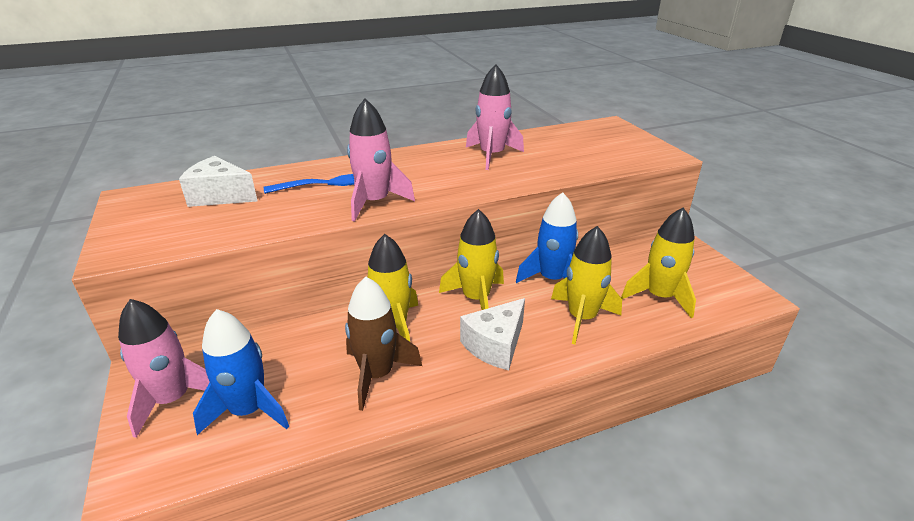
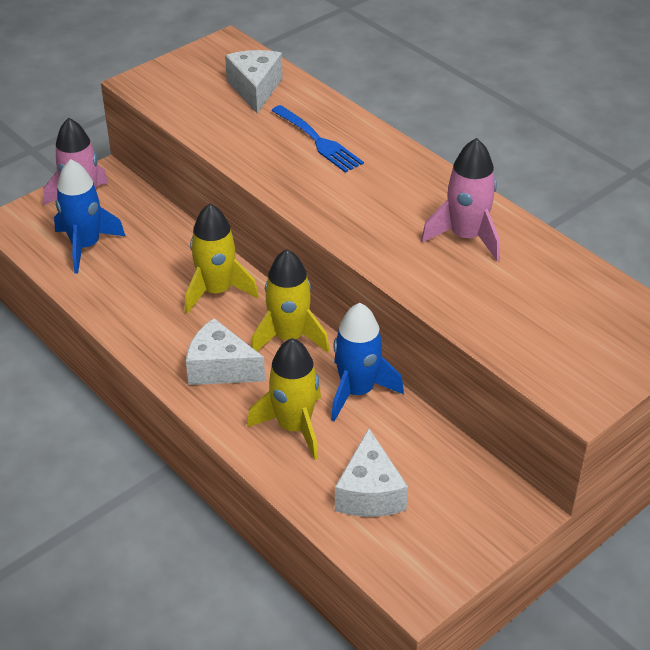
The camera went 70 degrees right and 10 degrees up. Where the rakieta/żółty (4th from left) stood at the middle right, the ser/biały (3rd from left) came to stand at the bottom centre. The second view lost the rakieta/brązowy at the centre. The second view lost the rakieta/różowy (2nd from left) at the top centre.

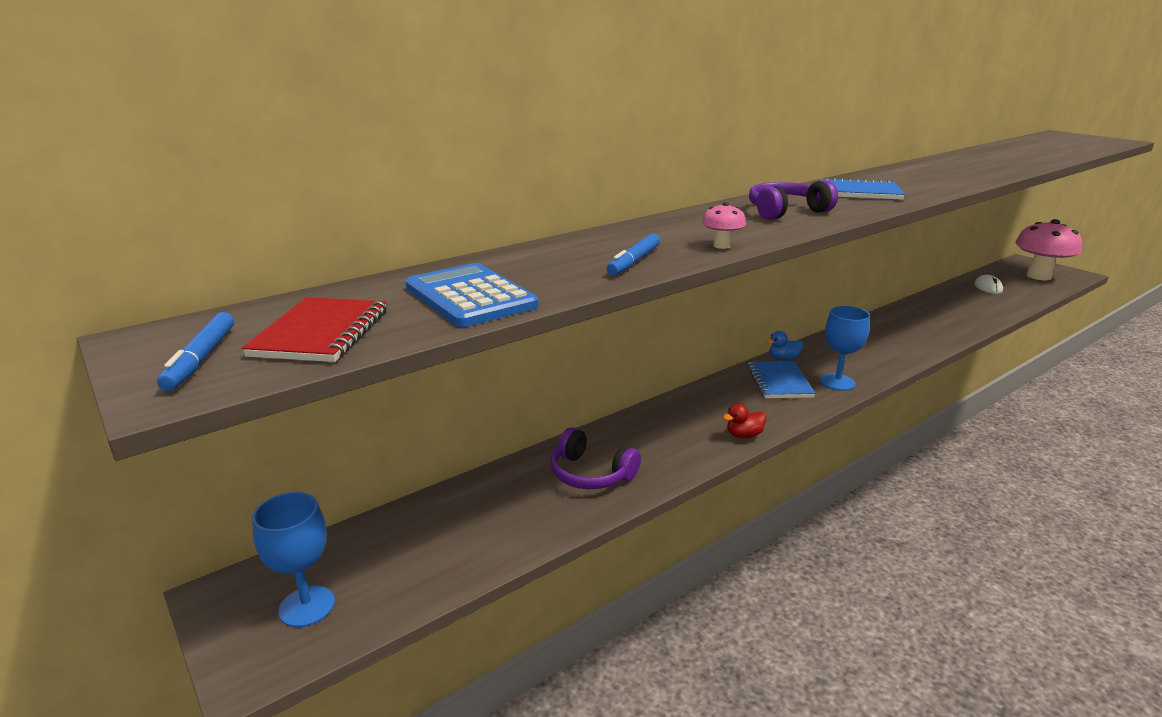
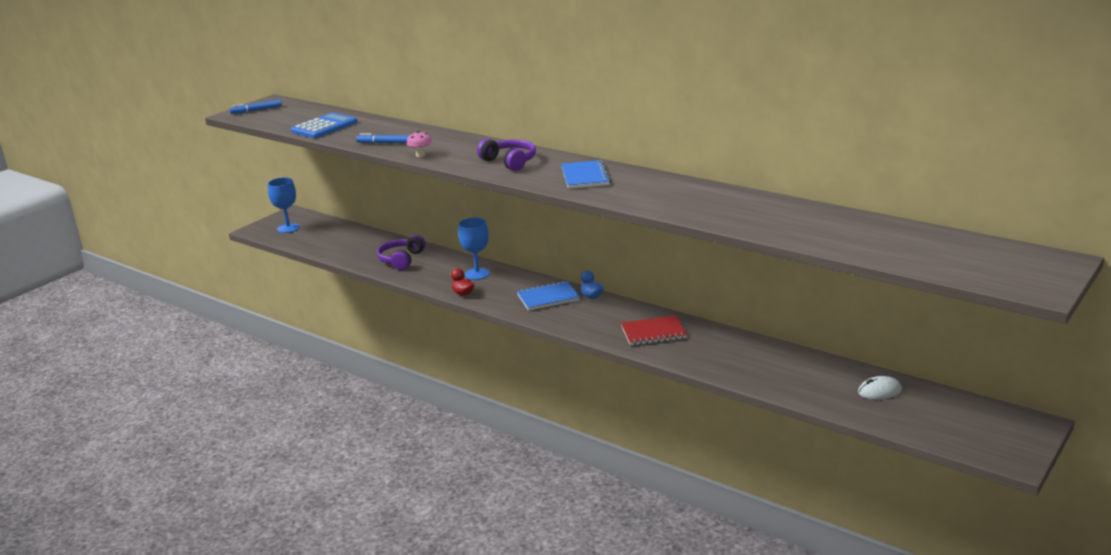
The camera went 75 degrees right and 0 degrees up. The kielich/niebieski (2nd from left) ended up elsewhere, having gone from the middle right to the centre. The zeszyt/czerwony ended up elsewhere, having gone from the middle left to the centre. The second view lost the grzyb/różowy (2nd from left) at the middle right.

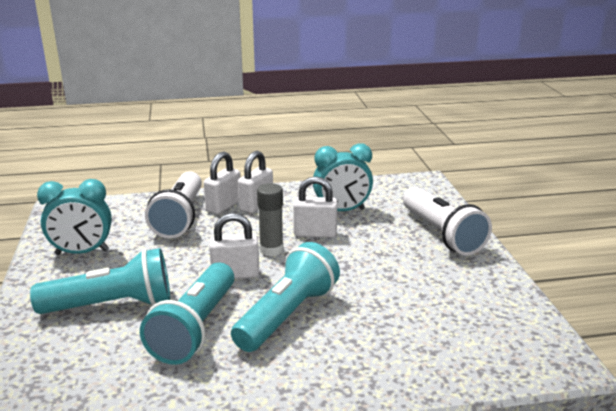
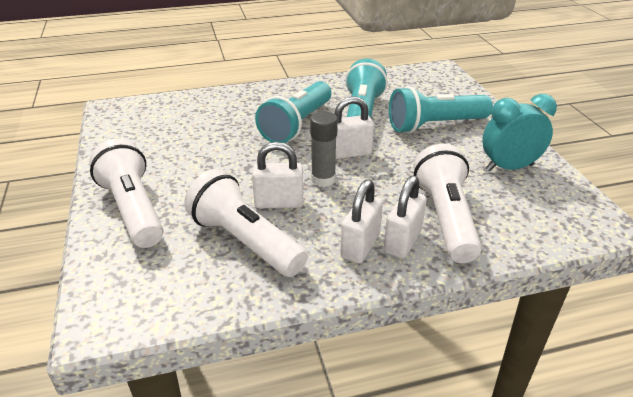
The camera went 175 degrees right and 10 degrees up. Where the budzik/turkusowy (2nd from left) stood at the centre, the latarka/biały (2nd from left) came to stand at the centre.

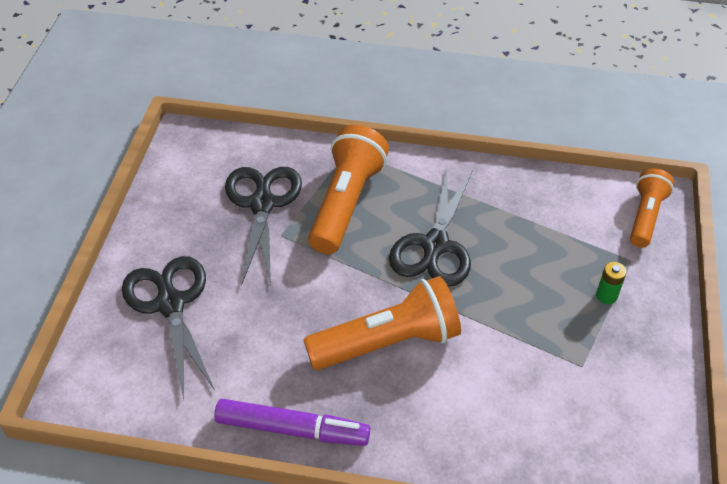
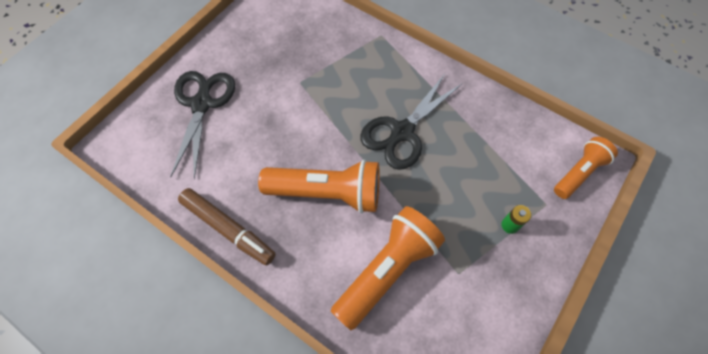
The camera went 25 degrees right and 15 degrees up. What was the flamaster/fioletowy at the bottom centre turned into the flamaster/brązowy at the middle left. The latarka/pomarańczowy (1st from left in the first image) ended up elsewhere, having gone from the centre to the bottom centre. The second view lost the nożyczki/czarny (2nd from left) at the centre.

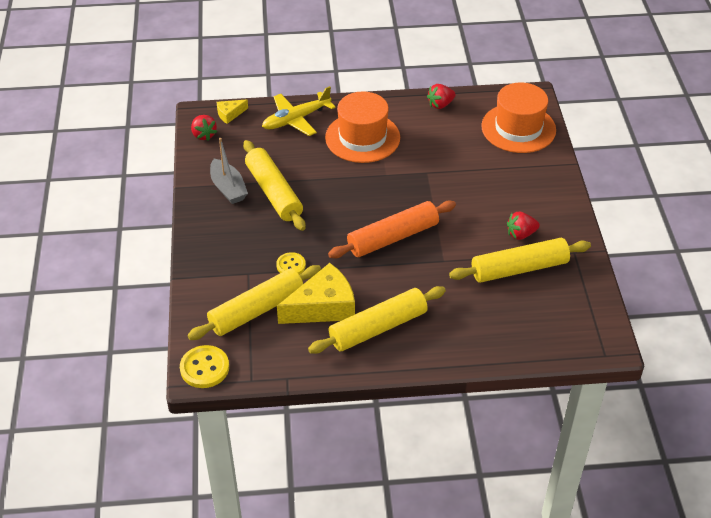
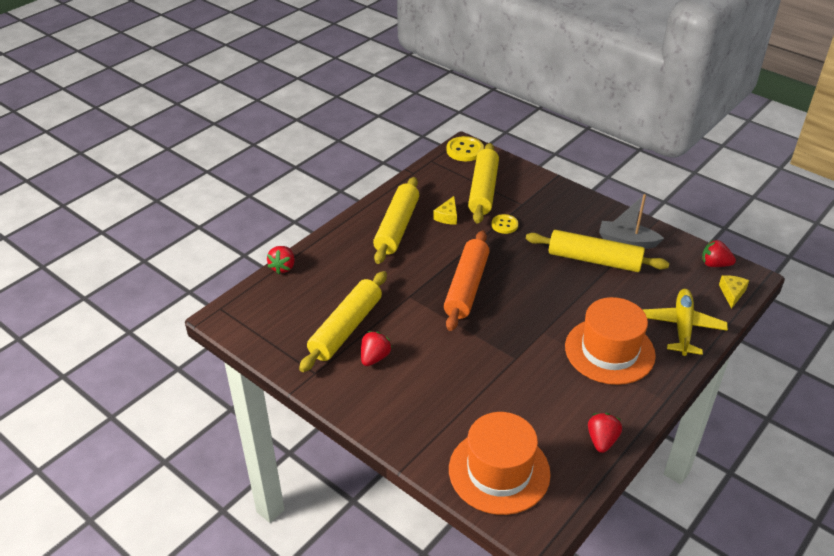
The camera went 135 degrees right and 5 degrees down. The second view gained the truskawka/czerwony (1st from left) at the centre. The size of the ser/żółty (2nd from left in the first image) at the centre changed by a factor of 0.48.

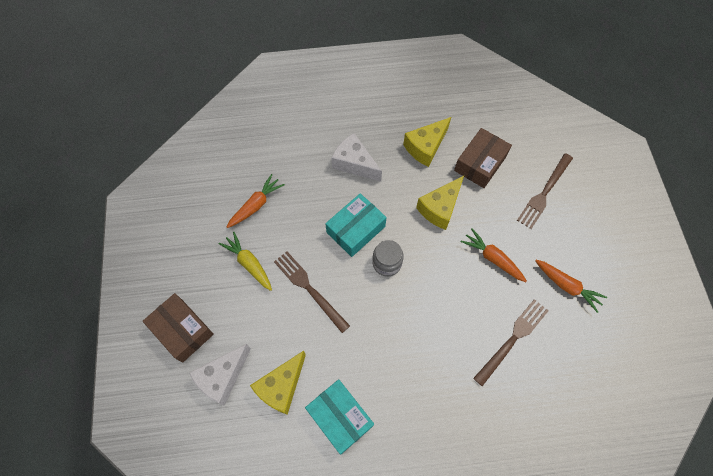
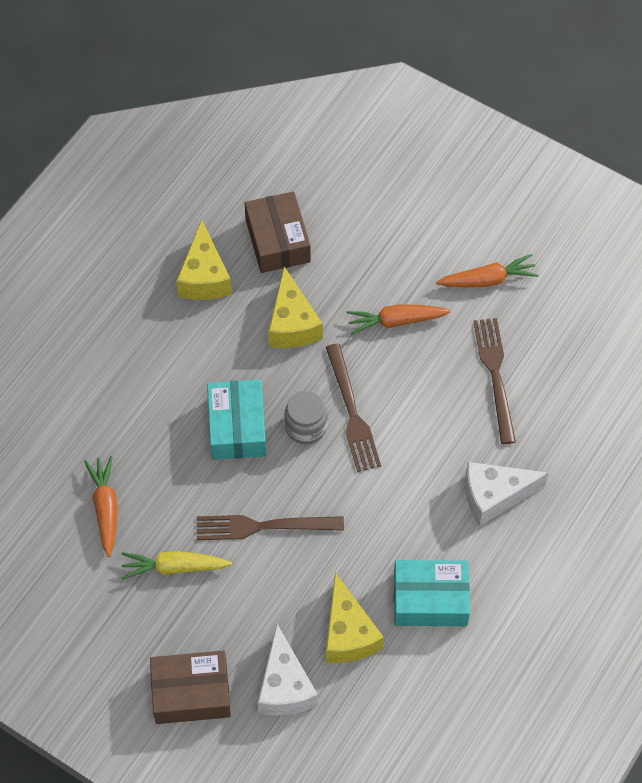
The camera went 50 degrees left and 5 degrees down. The widelec/brązowy (3rd from left in the first image) ended up elsewhere, having gone from the middle right to the centre. The ser/biały (2nd from left) ended up elsewhere, having gone from the top centre to the middle right.

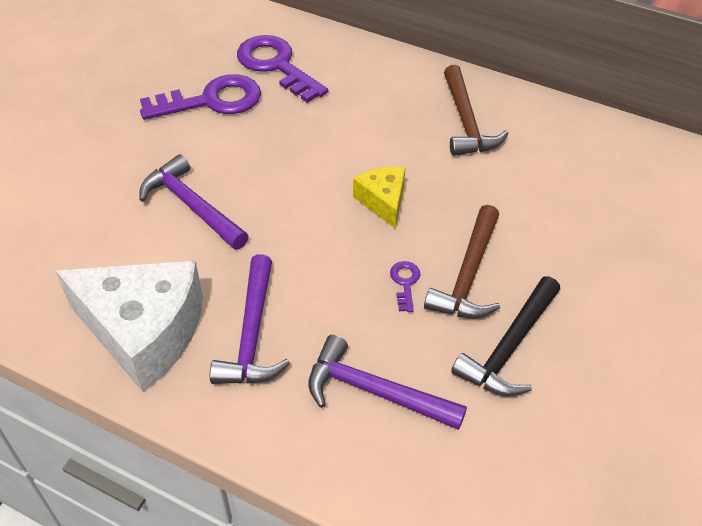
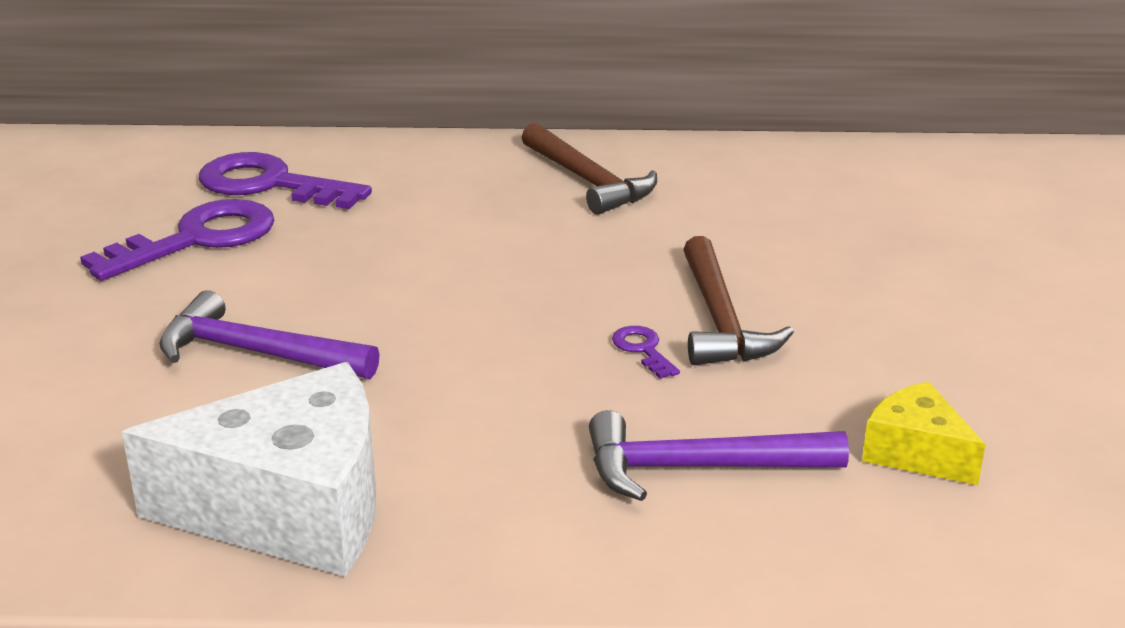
The camera went 25 degrees left and 20 degrees down. The ser/żółty ended up elsewhere, having gone from the centre to the bottom right. The second view lost the młotek/fioletowy (2nd from left) at the centre. The second view lost the młotek/czarny at the middle right.

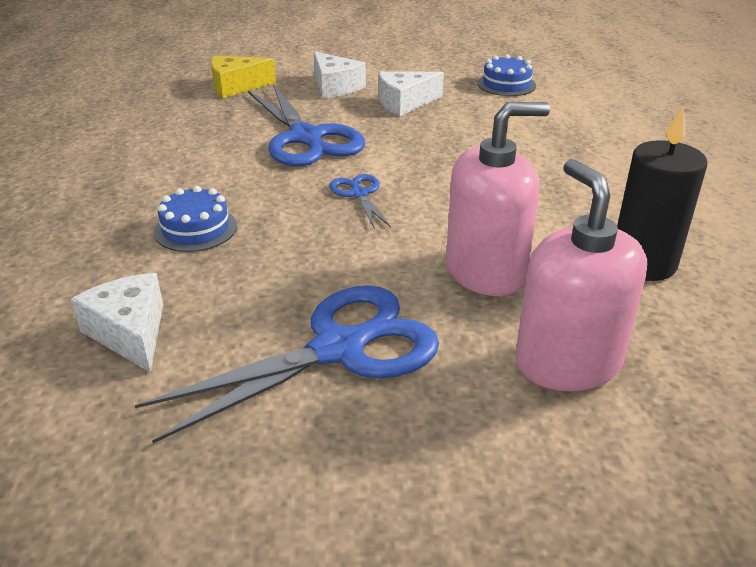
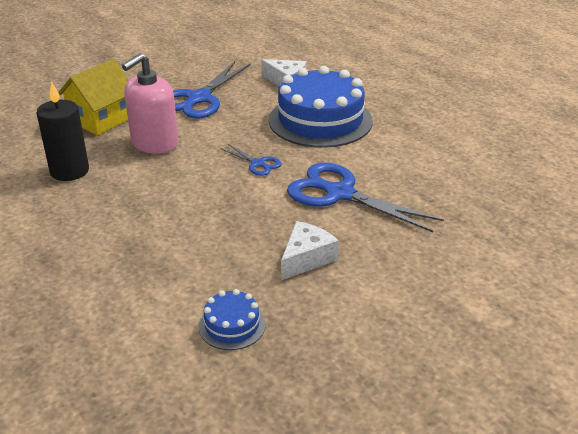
The camera went 150 degrees right and 0 degrees up. Where the dozownik mydła/różowy (2nd from left) stood at the middle right, the domek/żółty came to stand at the top left. The size of the tort/niebieski (1st from left in the first image) at the middle left changed by a factor of 2.24. The second view lost the ser/żółty at the top left. The second view lost the ser/biały (2nd from left) at the top centre.

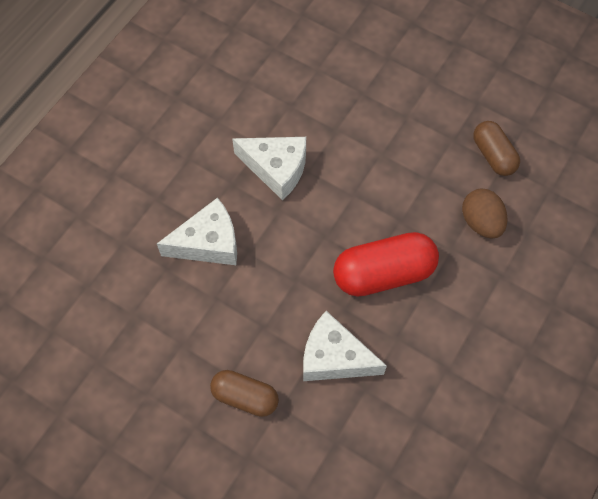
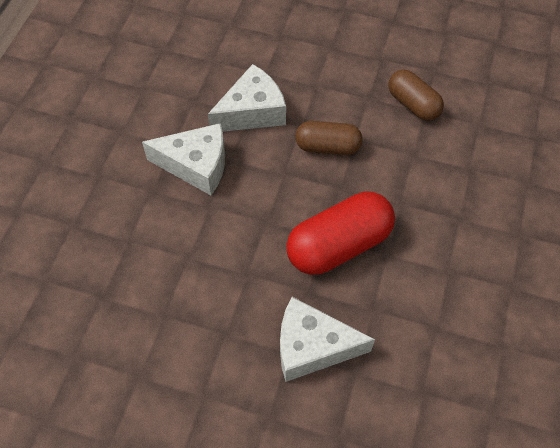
The camera went 15 degrees left and 5 degrees down. The ser/biały (1st from left in the first image) ended up elsewhere, having gone from the middle left to the top centre. The kapsułka/brązowy (1st from left) ended up elsewhere, having gone from the bottom centre to the top centre. The second view lost the jajko/brązowy at the middle right.

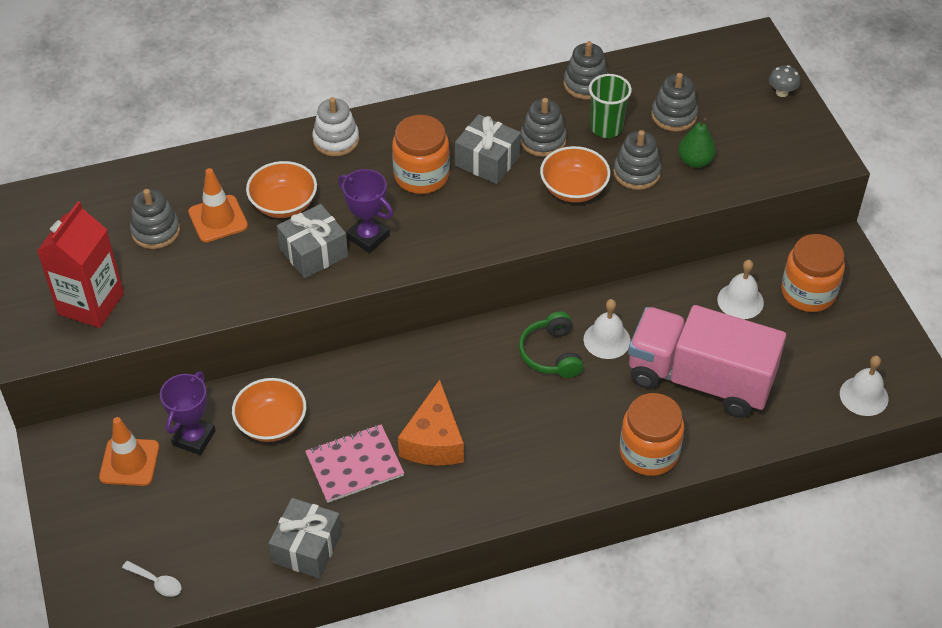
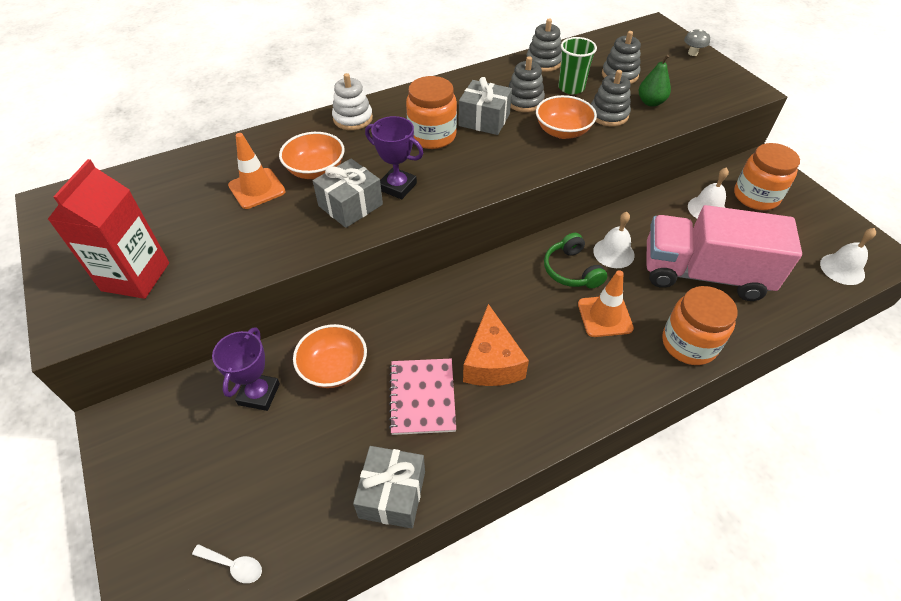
The camera went 10 degrees left and 0 degrees up. The zeszyt/różowy at the bottom centre ended up facing another way, 60 degrees counterclockwise from before. The pachołek/pomarańczowy (1st from left in the first image) ended up elsewhere, having gone from the bottom left to the middle right. The second view lost the zabawka nakładanka/szary (1st from left) at the middle left.

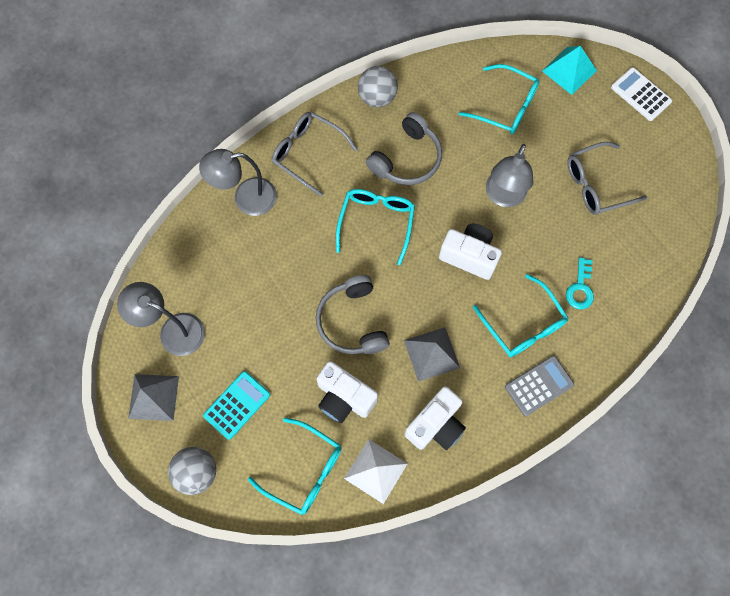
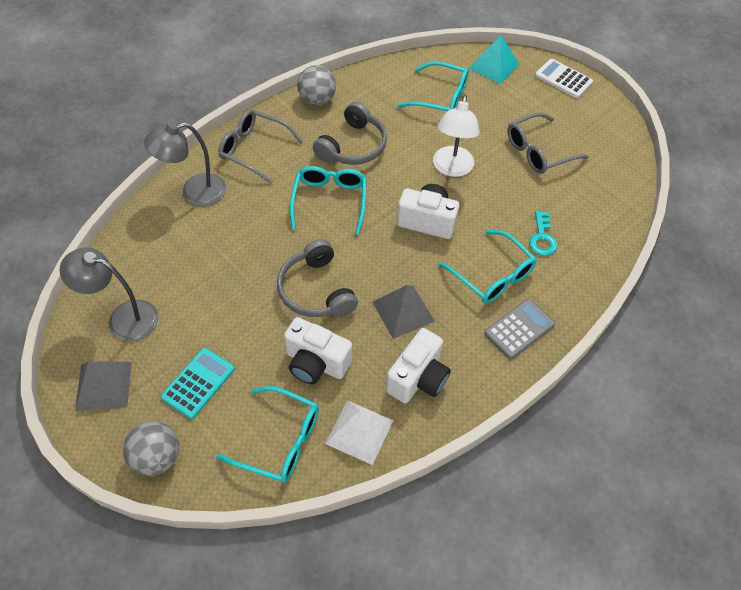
The camera went 10 degrees left and 15 degrees down. What was the lampka/szary (3rd from left) at the top right turned into the lampka/biały at the top centre.

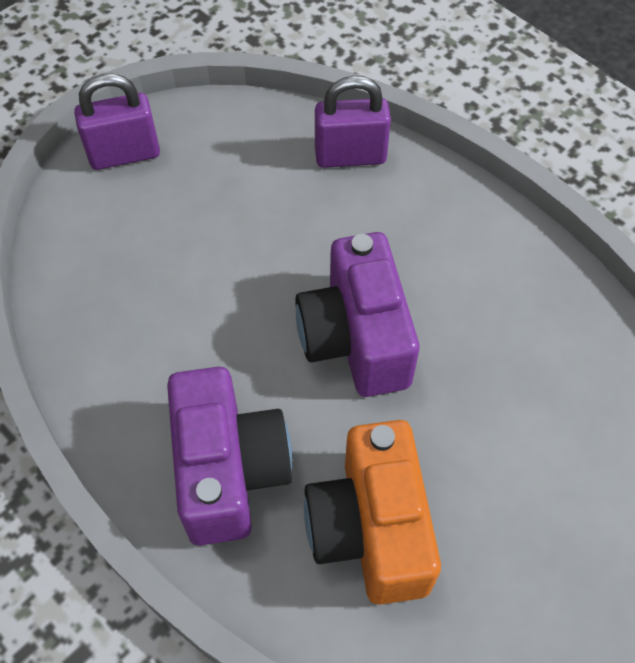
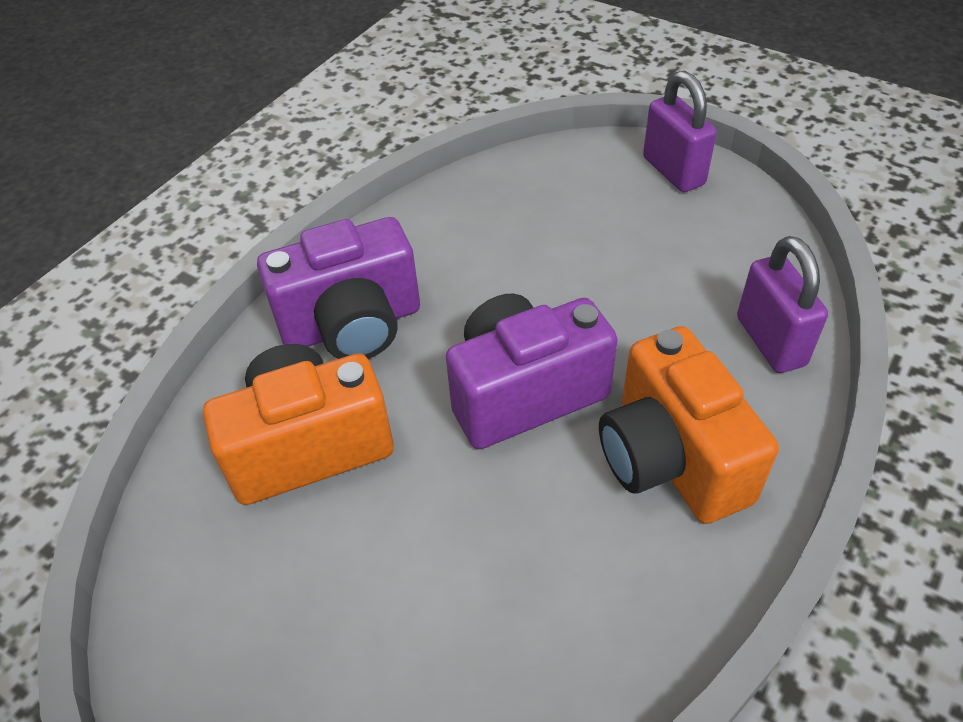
The camera went 80 degrees right and 10 degrees down. The second view gained the aparat fotograficzny/pomarańczowy (2nd from left) at the middle right.

